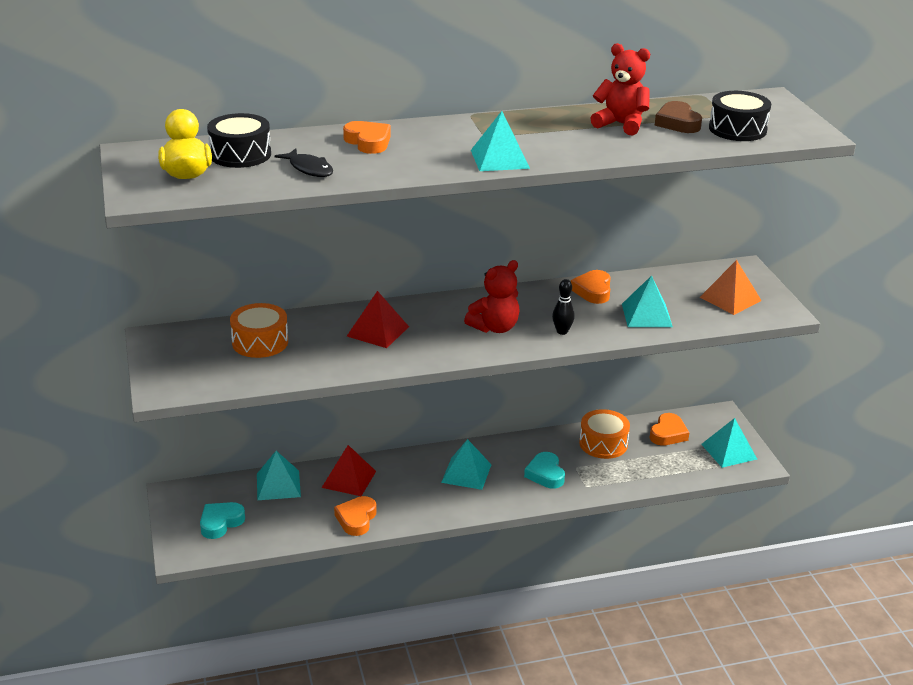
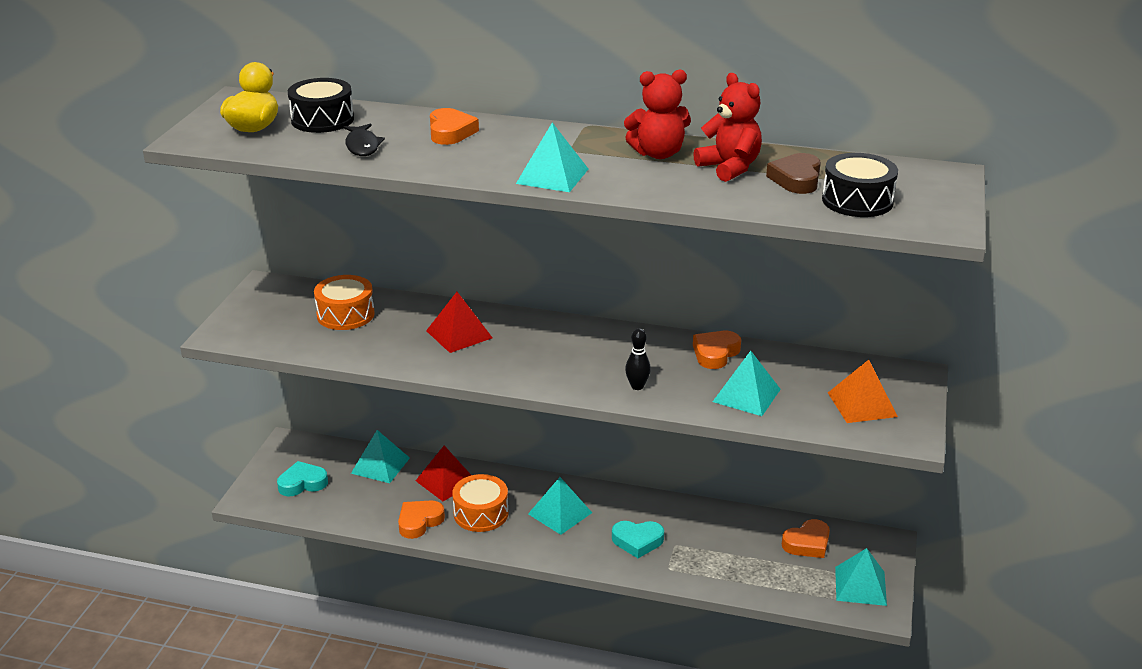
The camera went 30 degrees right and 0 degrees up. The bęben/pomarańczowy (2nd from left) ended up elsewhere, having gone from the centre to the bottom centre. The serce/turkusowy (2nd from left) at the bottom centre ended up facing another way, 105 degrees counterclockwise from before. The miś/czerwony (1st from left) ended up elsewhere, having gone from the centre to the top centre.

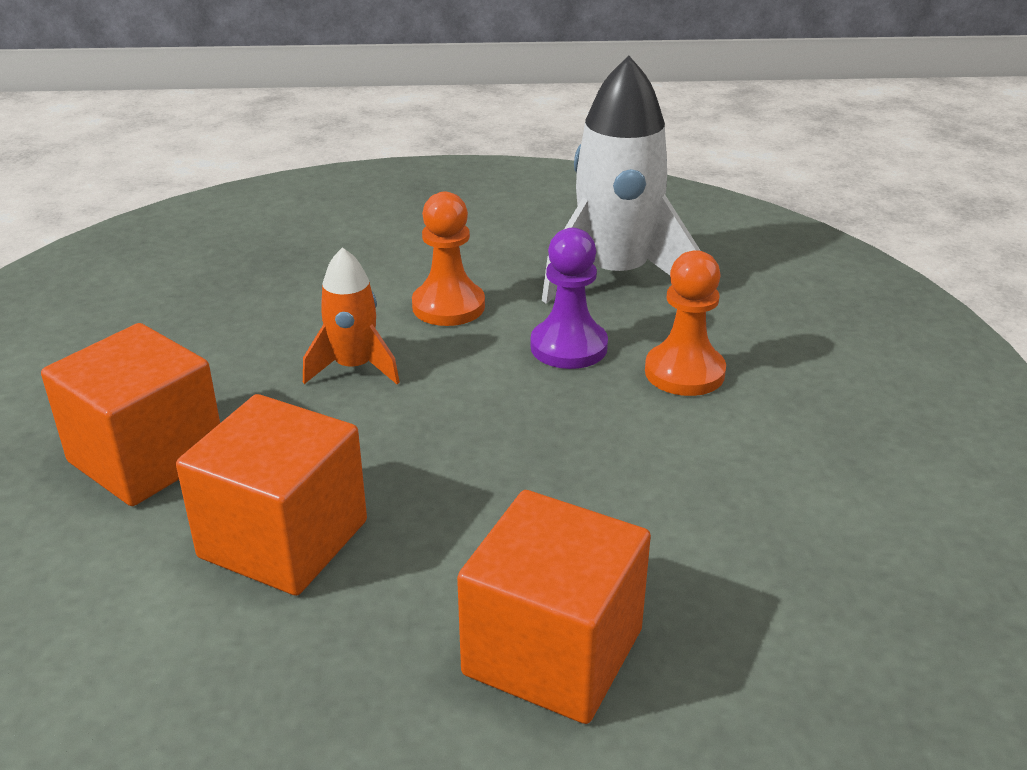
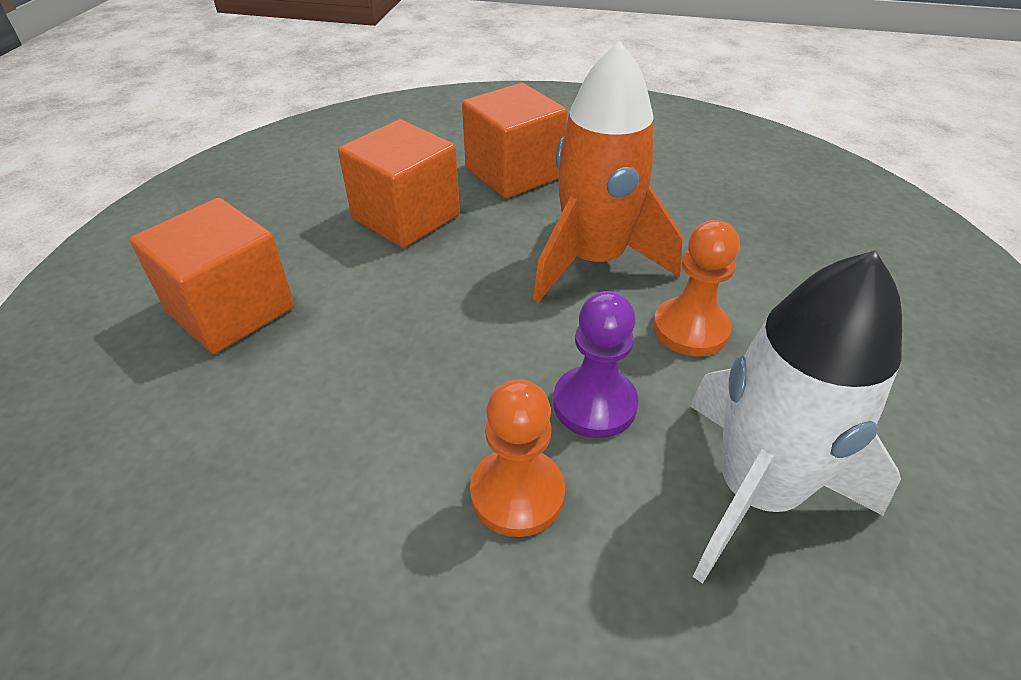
The camera went 105 degrees right and 10 degrees up. The size of the rakieta/pomarańczowy at the centre changed by a factor of 1.87.

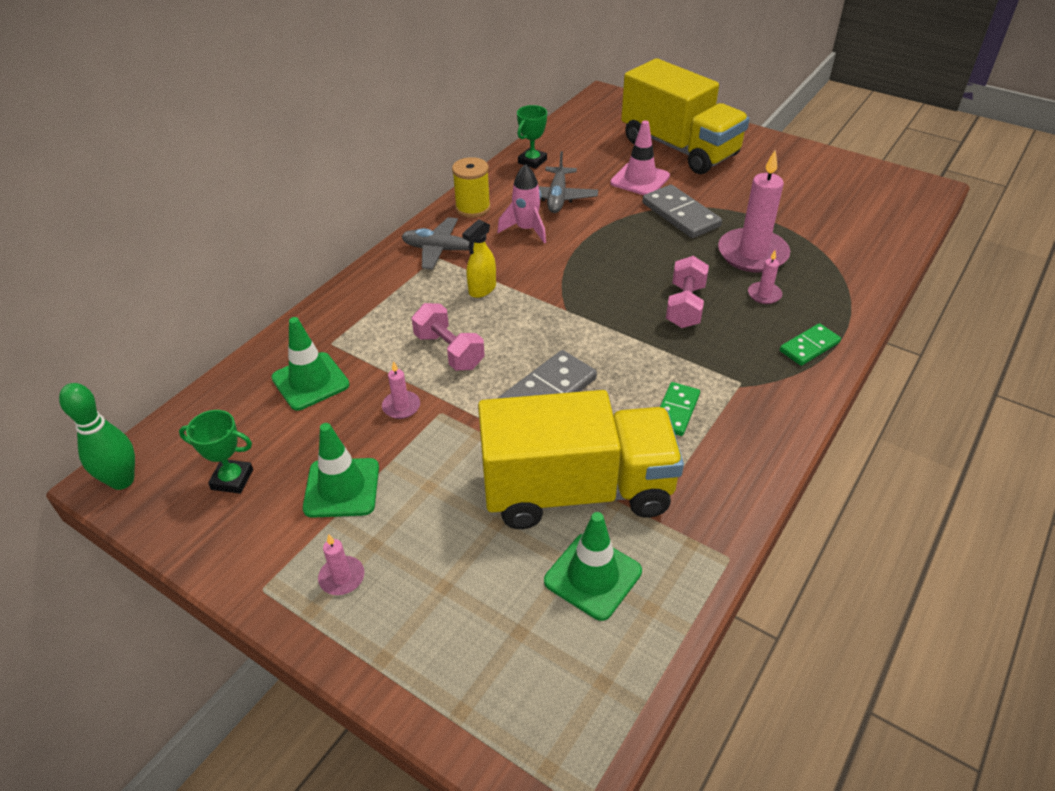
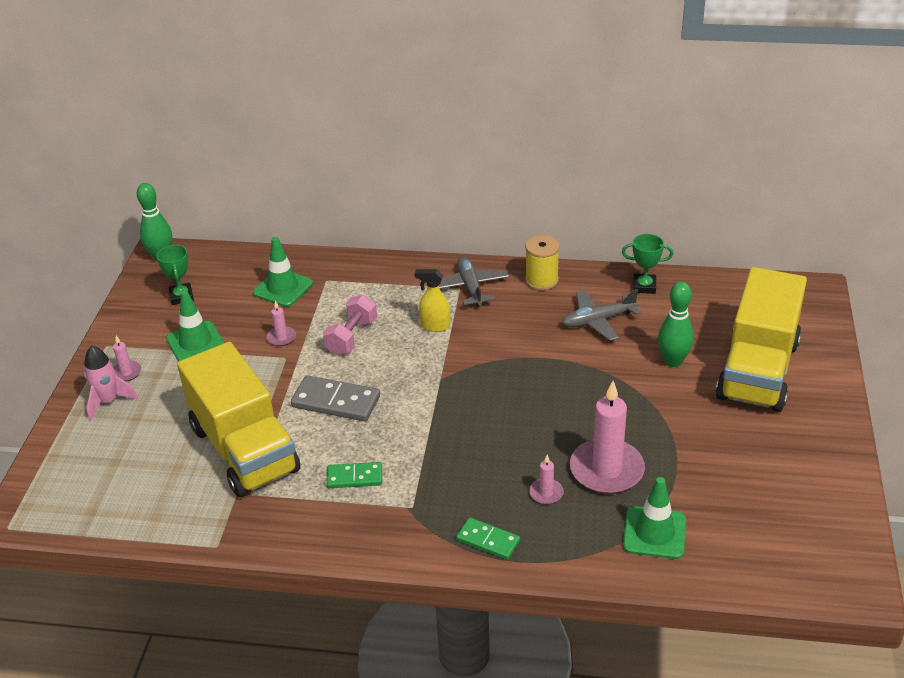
The camera went 65 degrees right and 5 degrees down. The rakieta/różowy ended up elsewhere, having gone from the top centre to the middle left. The pachołek/zielony (3rd from left) ended up elsewhere, having gone from the bottom centre to the bottom right. Where the pachołek/różowy stood at the top centre, the kręgiel/zielony (2nd from left) came to stand at the middle right. The second view lost the kostka domina/szary (2nd from left) at the top centre. The second view lost the hantel/różowy (2nd from left) at the centre.

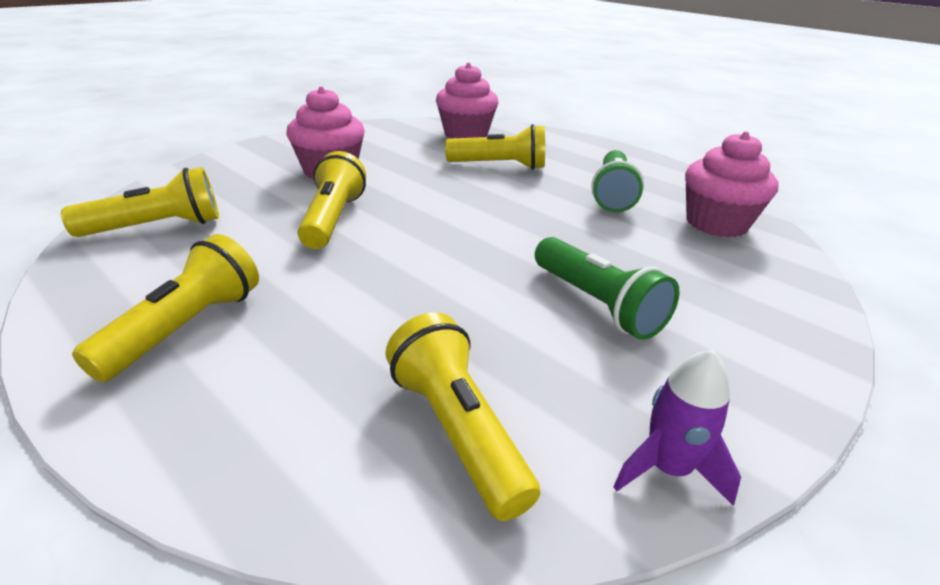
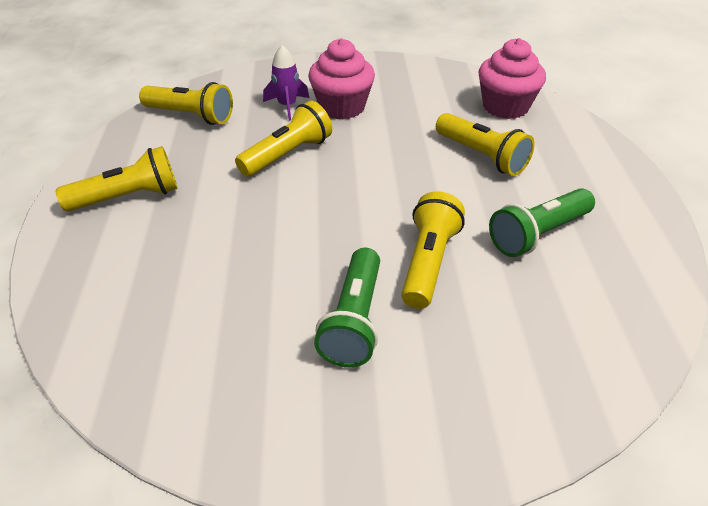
The camera went 45 degrees right and 10 degrees up. The rakieta/fioletowy ended up elsewhere, having gone from the bottom right to the top centre. The latarka/żółty (4th from left) ended up elsewhere, having gone from the bottom centre to the centre. The second view lost the muffinka/różowy (3rd from left) at the top right.

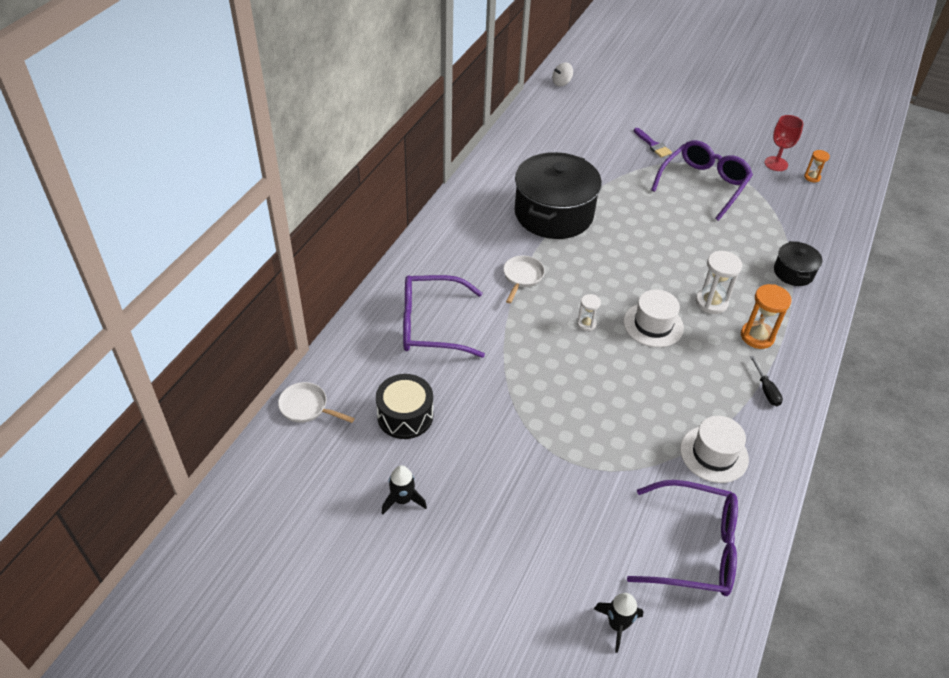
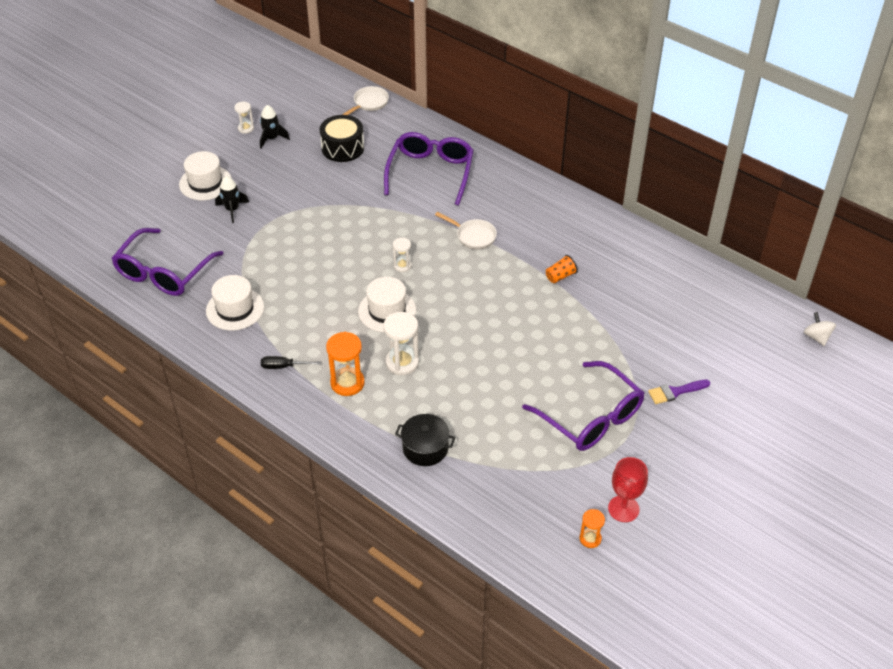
The camera went 105 degrees right and 0 degrees up. The second view gained the kapelusz/biały (1st from left) at the top left. The rakieta/czarny (2nd from left in the first image) ended up elsewhere, having gone from the bottom centre to the top left. The second view gained the klepsydra/biały (1st from left) at the top left. Where the garnek/czarny (1st from left) stood at the top centre, the szklanka/pomarańczowy came to stand at the centre.

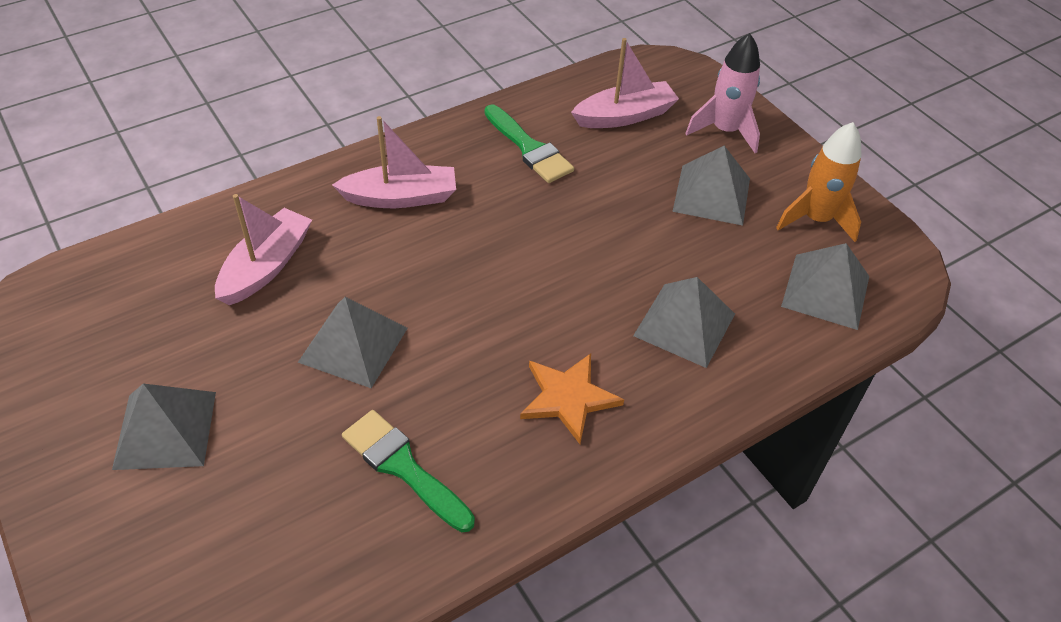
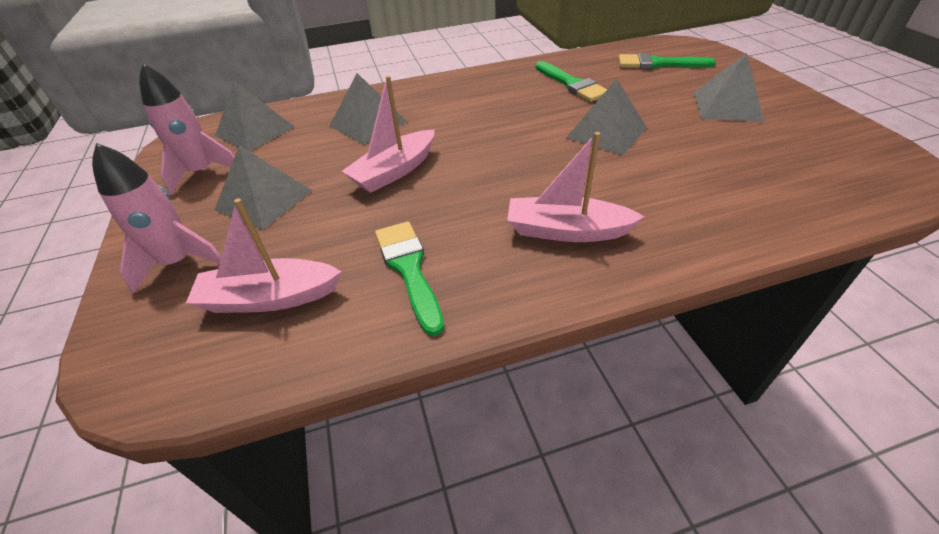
The camera went 160 degrees left and 5 degrees down. What was the rakieta/pomarańczowy at the top right turned into the rakieta/różowy (2nd from left) at the top left. The łódka/różowy (1st from left in the first image) ended up elsewhere, having gone from the middle left to the top centre. The second view gained the pędzel/zielony (3rd from left) at the top right. The second view lost the gwiazda/pomarańczowy at the centre.

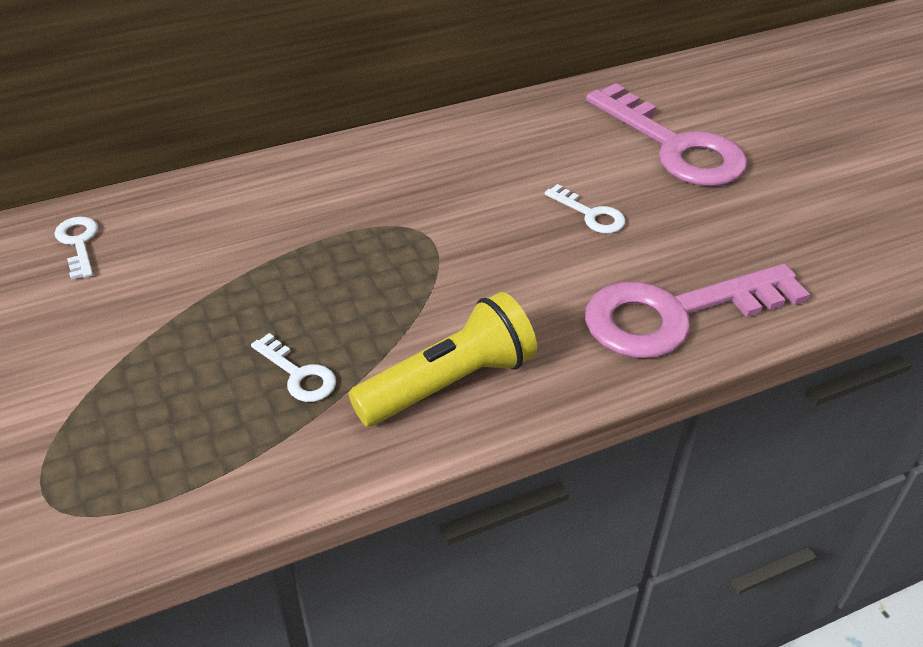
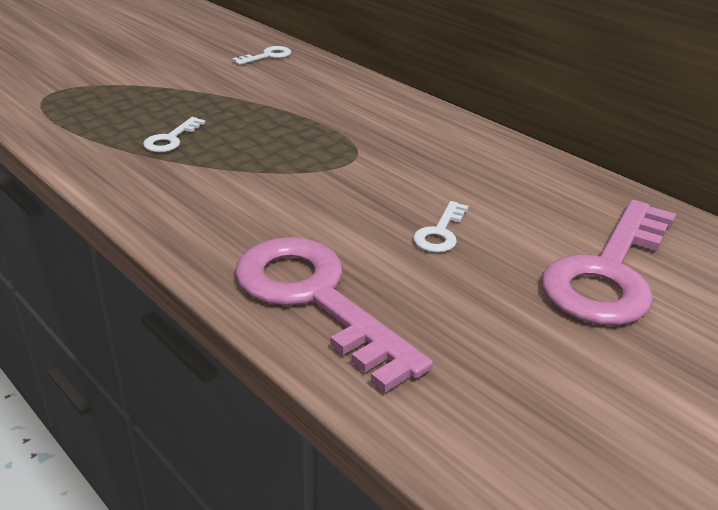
The camera went 70 degrees right and 10 degrees down. The second view lost the latarka/żółty at the centre.

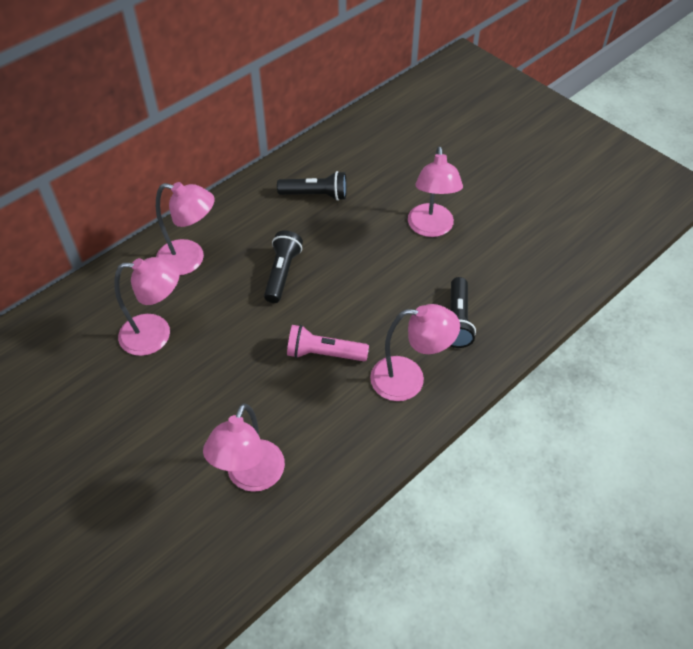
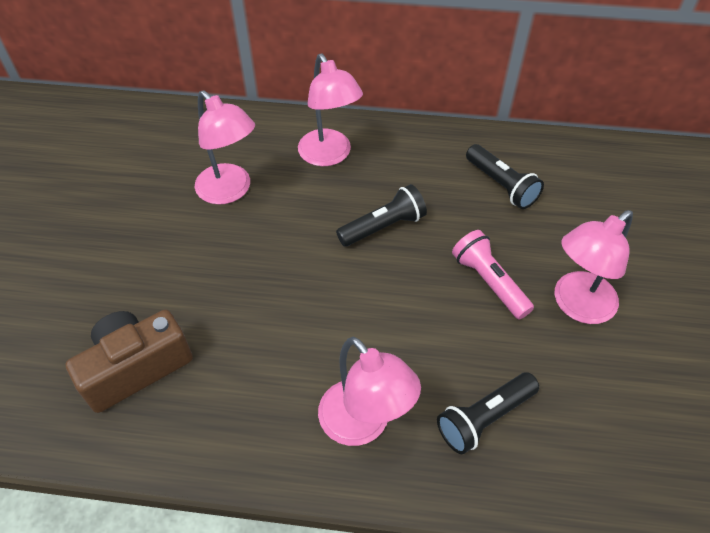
The camera went 50 degrees right and 0 degrees up. Where the lampka/różowy (3rd from left) stood at the bottom centre, the aparat fotograficzny/brązowy came to stand at the bottom left. The latarka/różowy ended up elsewhere, having gone from the centre to the middle right.

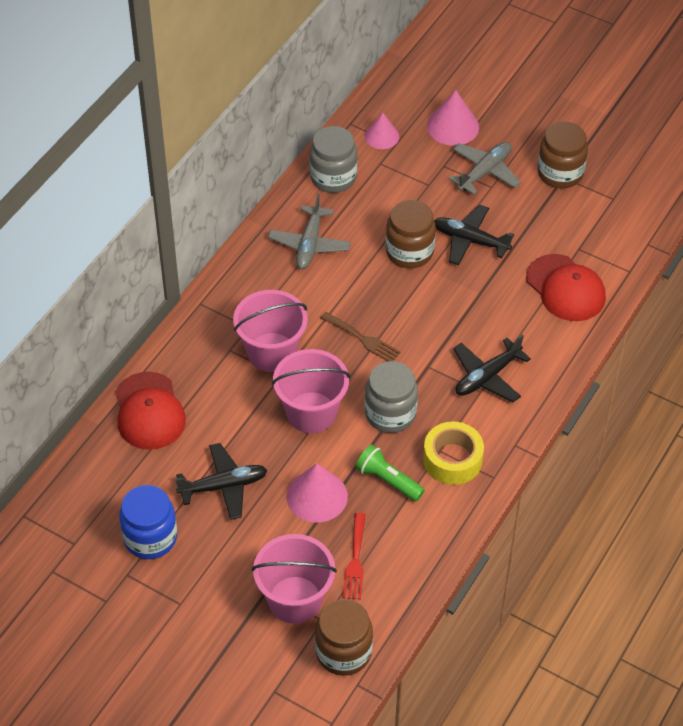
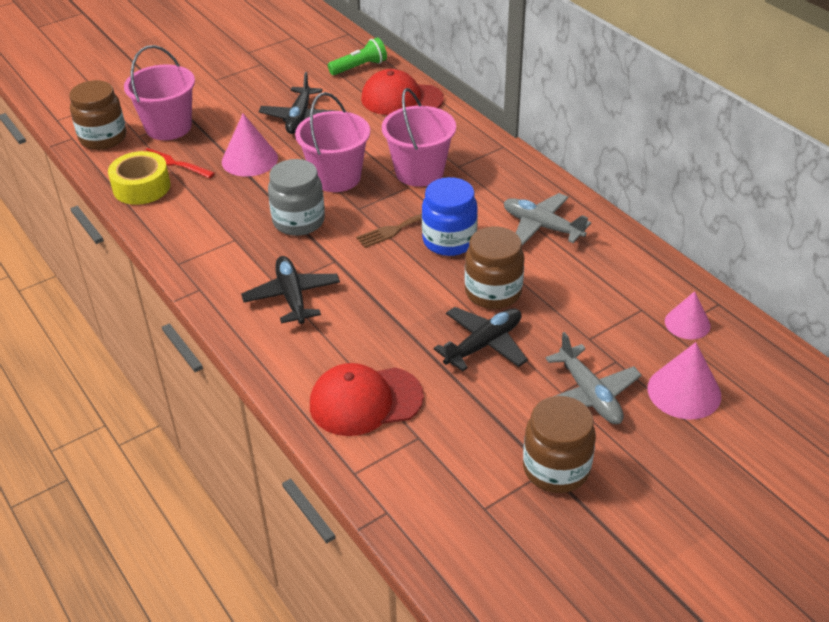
The camera went 115 degrees right and 10 degrees down. The taśma klejąca/żółty ended up elsewhere, having gone from the centre to the top left. The latarka/zielony ended up elsewhere, having gone from the centre to the top centre. The słoik/niebieski ended up elsewhere, having gone from the bottom left to the centre. The second view lost the słoik/szary (1st from left) at the top centre.

